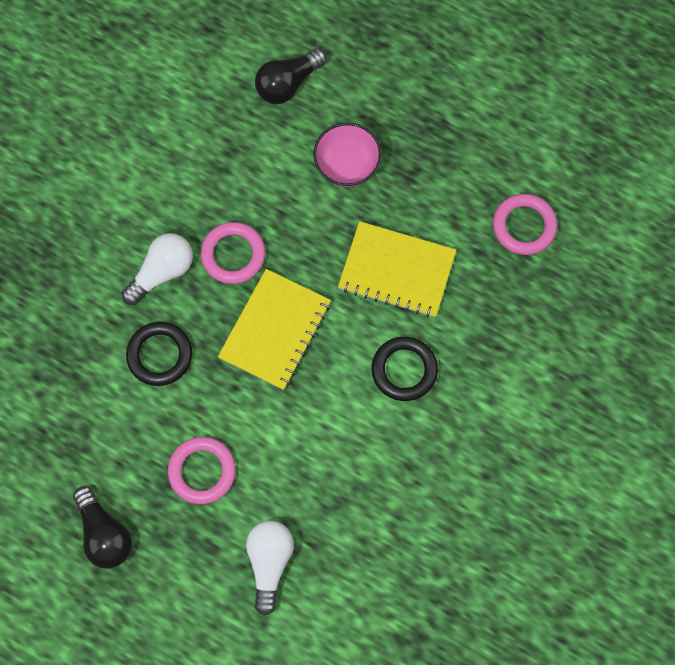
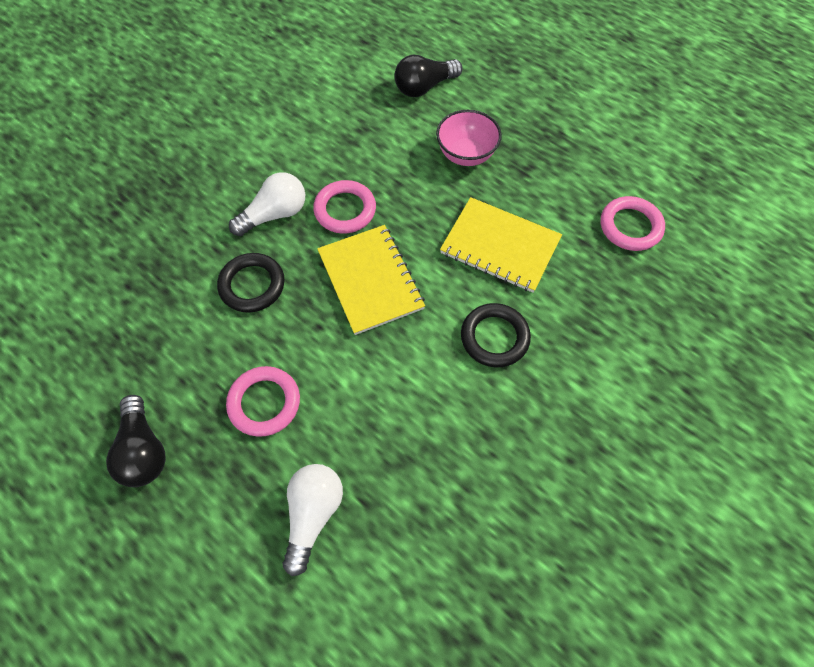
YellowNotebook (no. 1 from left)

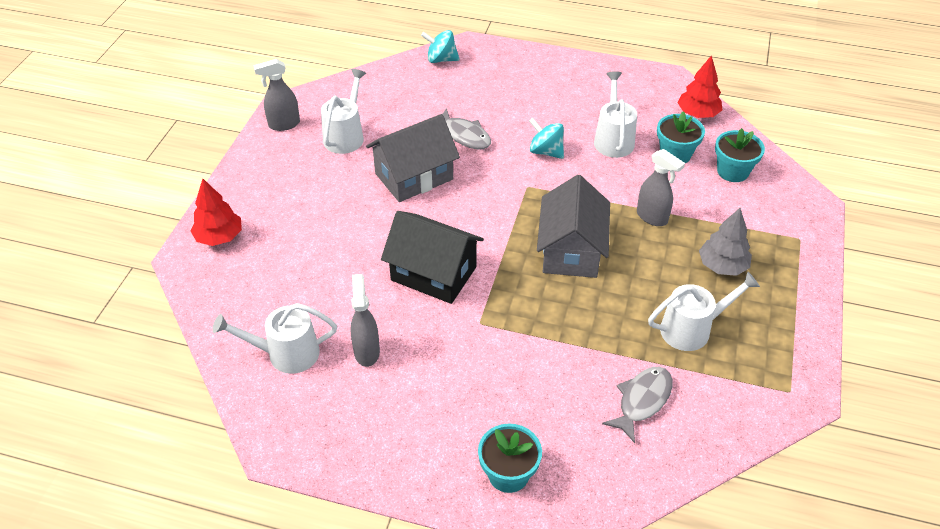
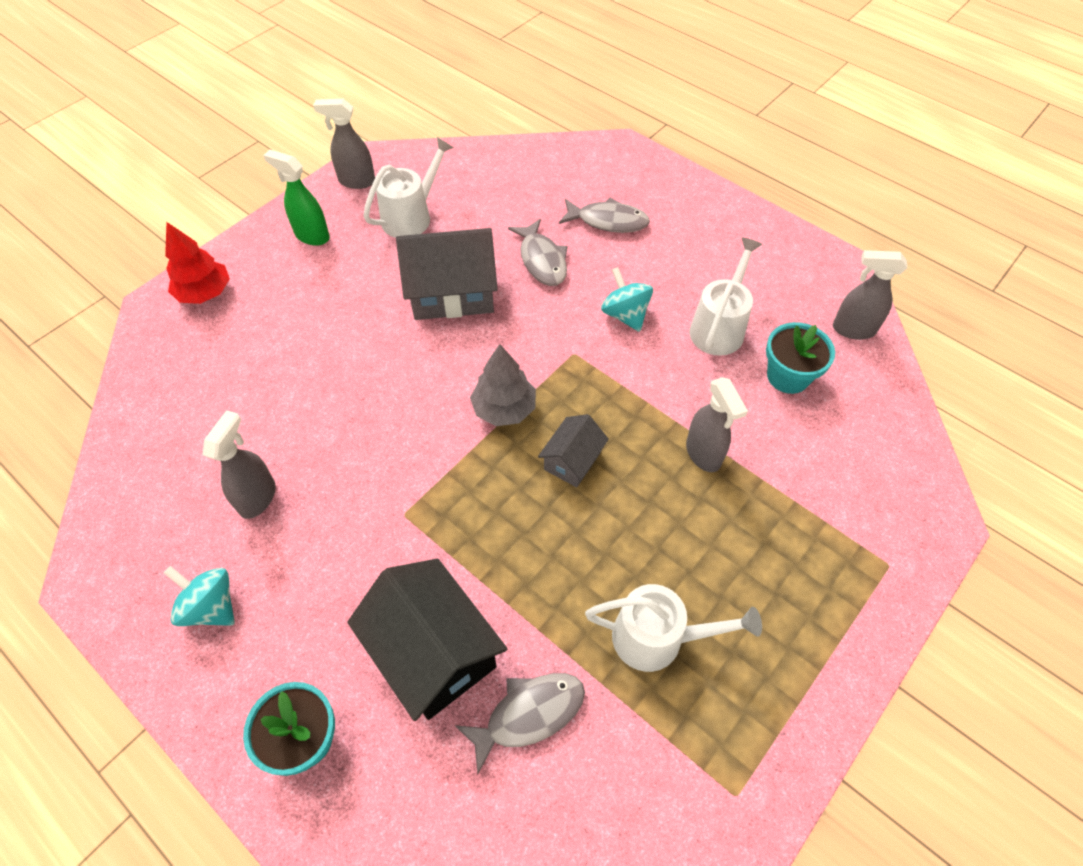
WhiteWateringCan (no. 1 from left in the first image)
TurquoiseFlowerPot (no. 3 from left in the first image)
GreenSprayBottle
GreyFish (no. 3 from left)
BlackHouse
TurquoiseSpinningTop (no. 1 from left)
GreyTree
GreySprayBottle (no. 4 from left)
GreyHouse (no. 2 from left)

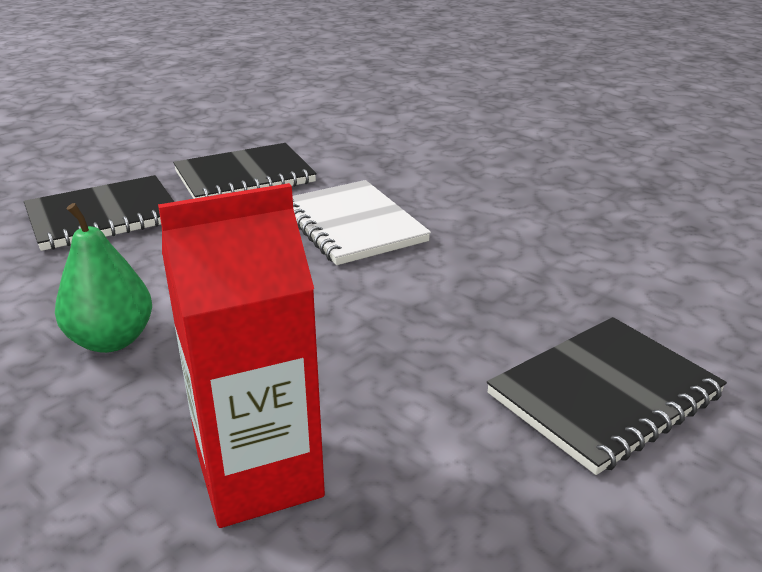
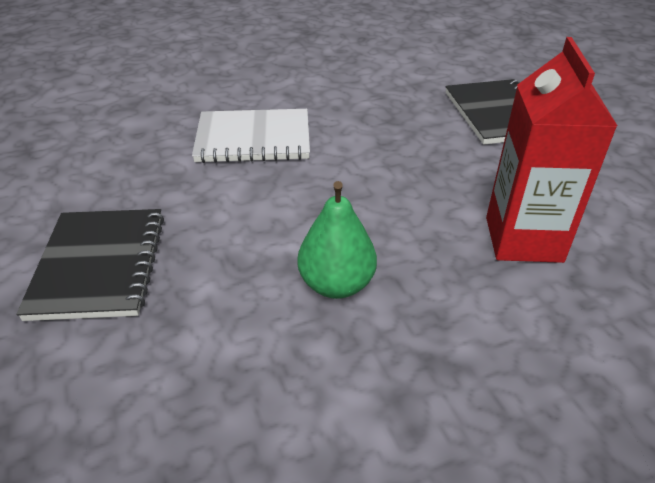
BlackNotebook (no. 2 from left in the first image)

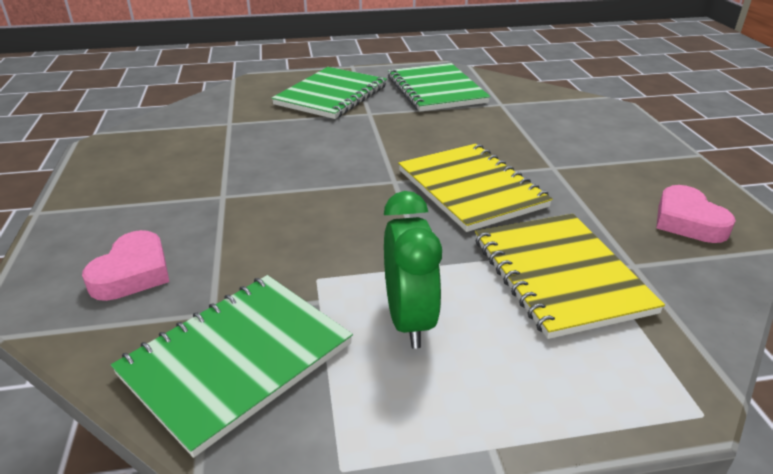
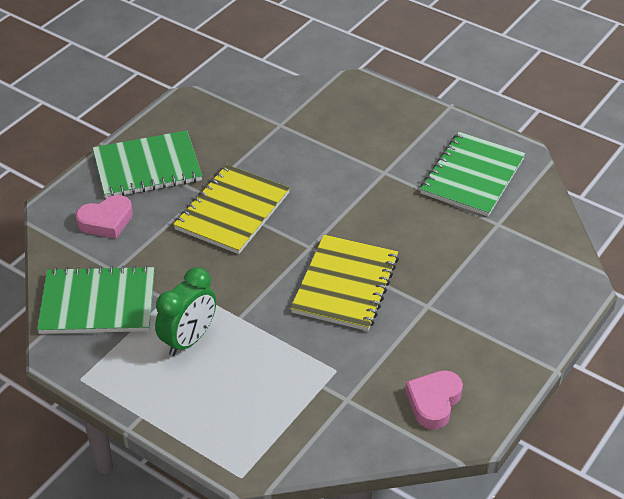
GreenNotebook (no. 2 from left)
YellowNotebook (no. 1 from left)

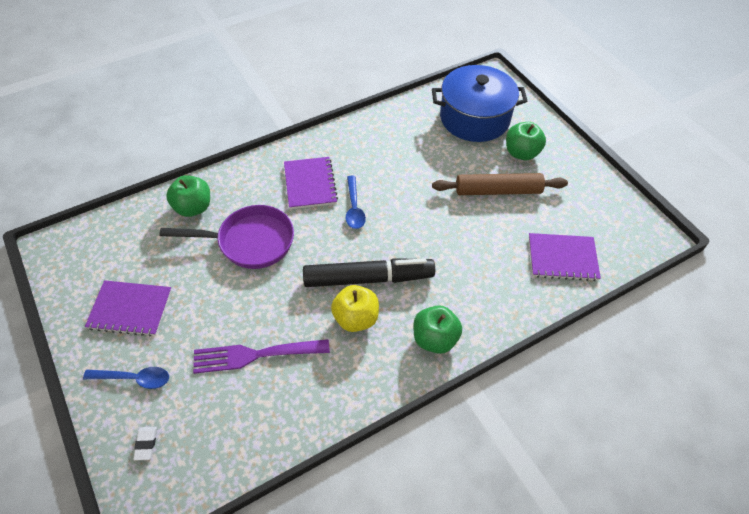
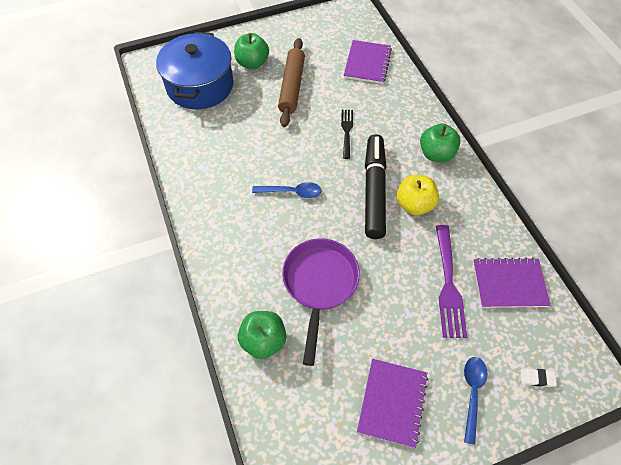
BlackFork
PurpleNotebook (no. 3 from left)

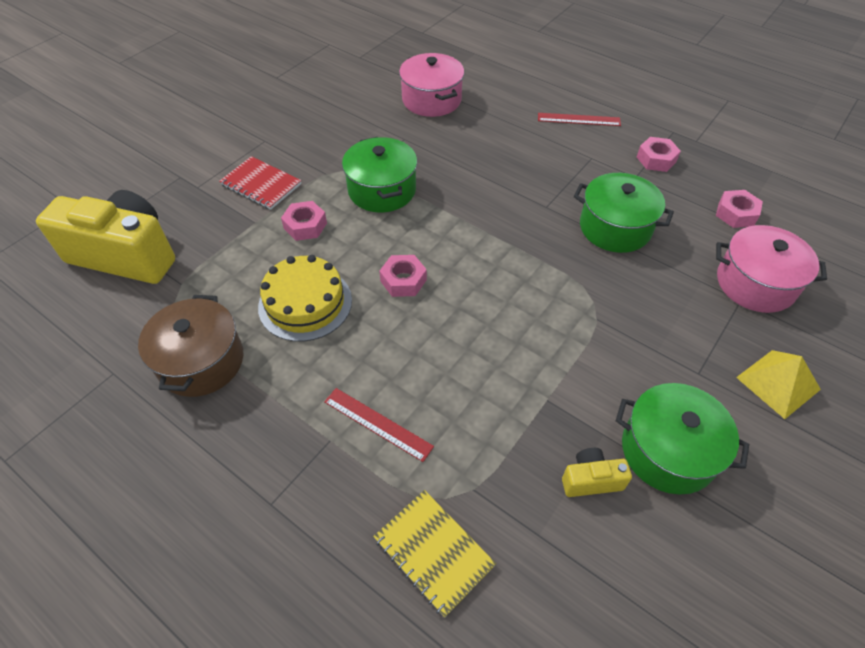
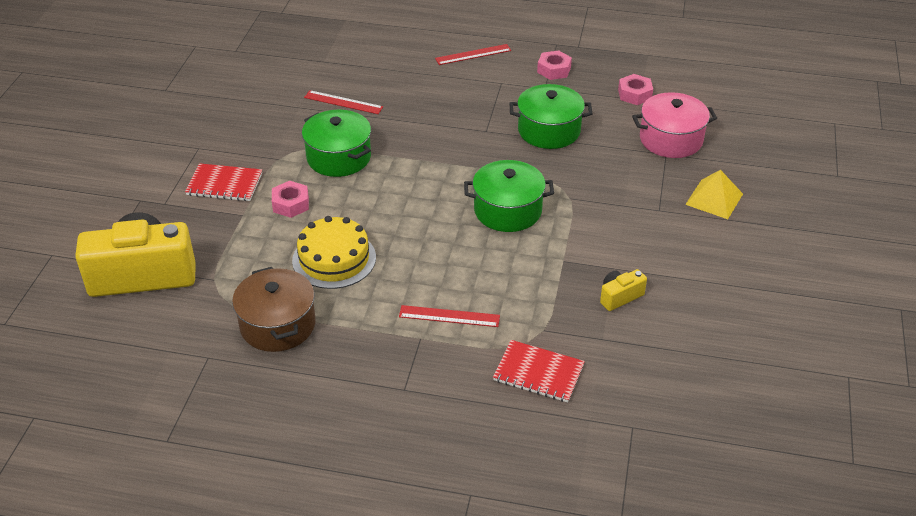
PinkNut (no. 2 from left in the first image)
PinkPot (no. 1 from left in the first image)
RedRuler (no. 1 from left)
GreenPot (no. 2 from left)
RedNotebook (no. 2 from left)

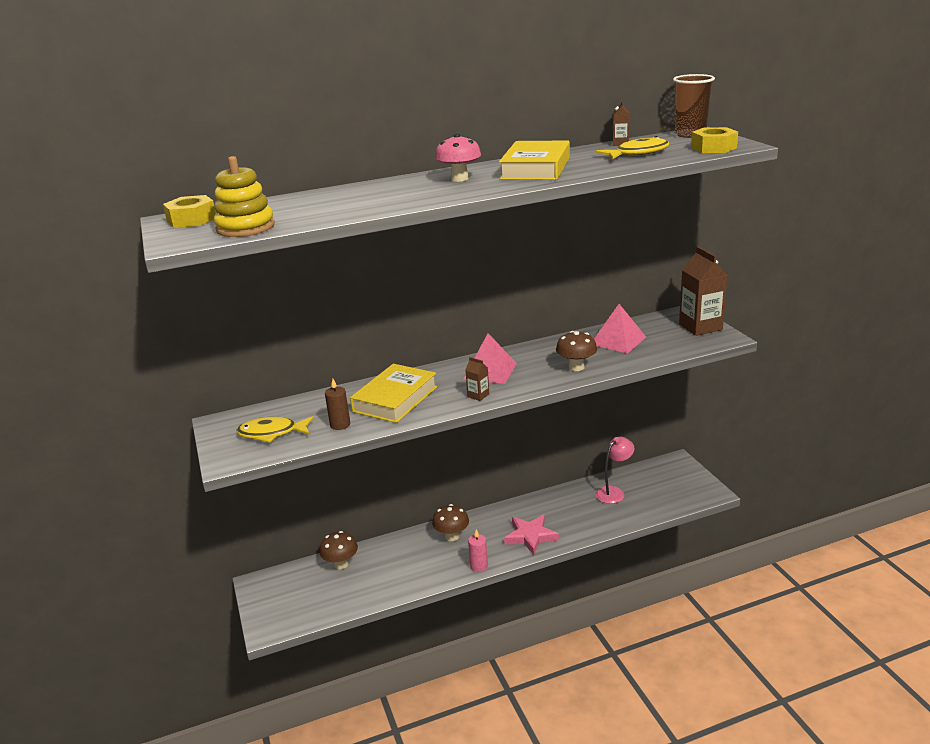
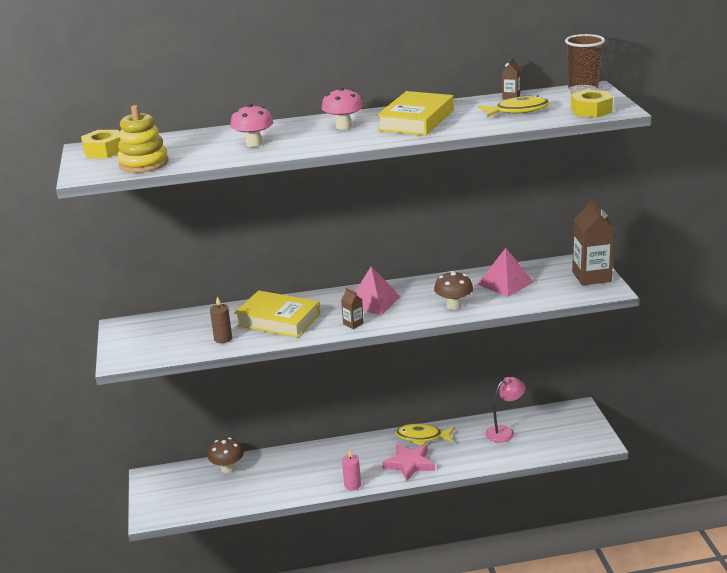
BrownMushroom (no. 2 from left in the first image)
PinkMushroom (no. 1 from left)
YellowFish (no. 1 from left)
YellowBook (no. 1 from left)

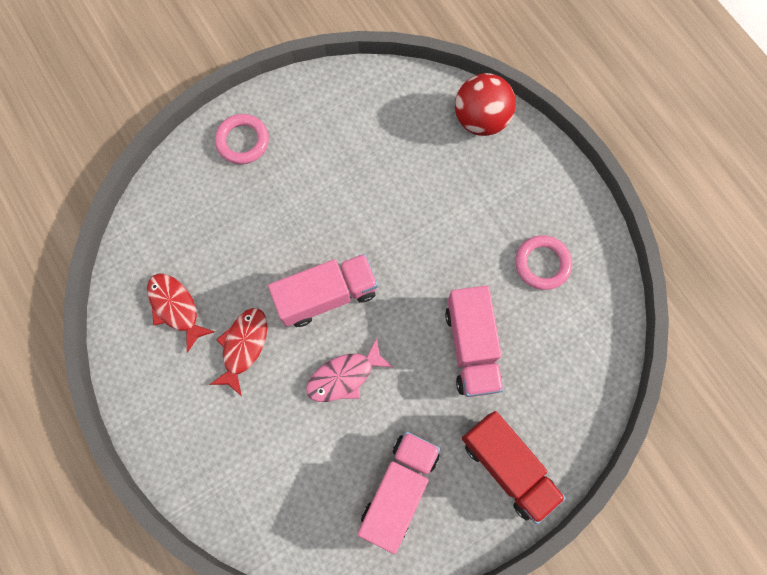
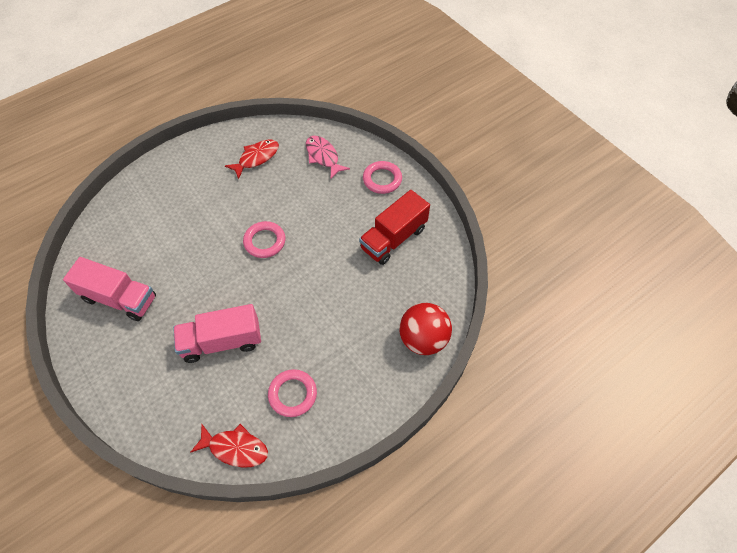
RedFish (no. 1 from left)
PinkFish
RedTruck
PinkRing (no. 1 from left)

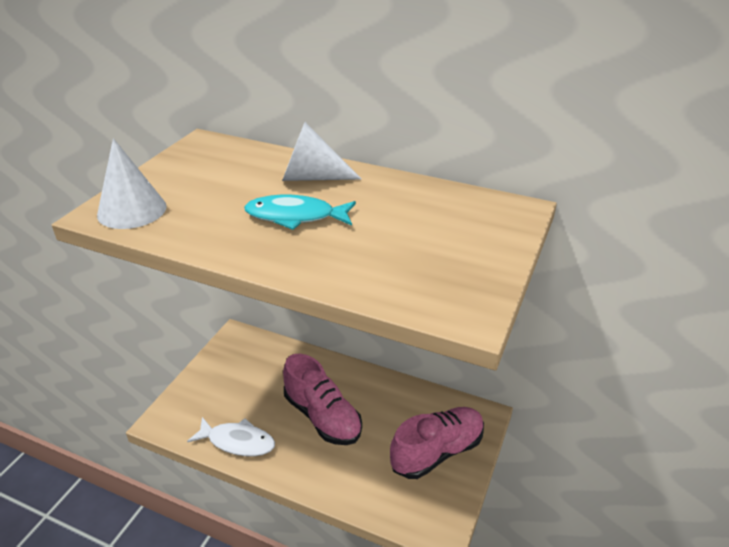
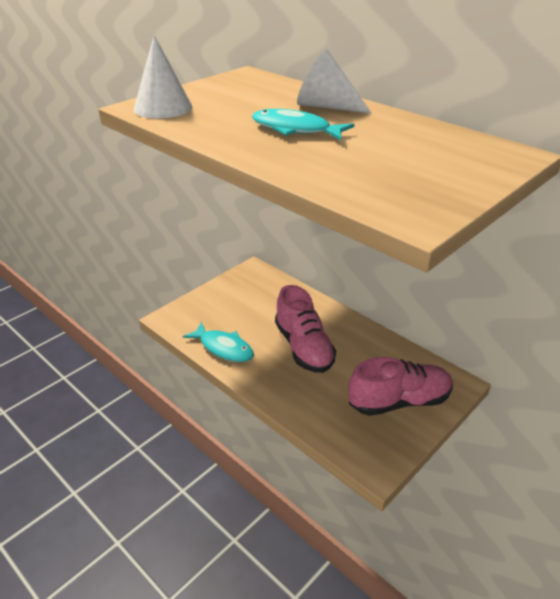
TurquoiseFish (no. 1 from left)

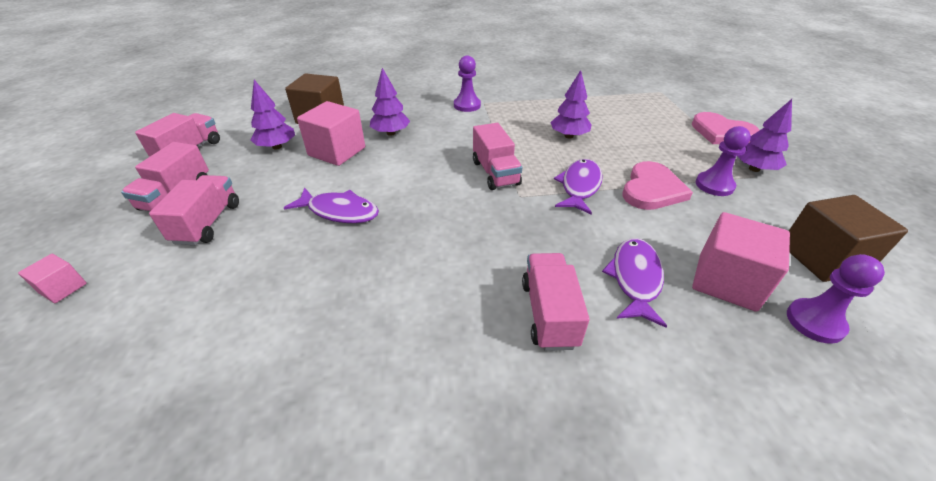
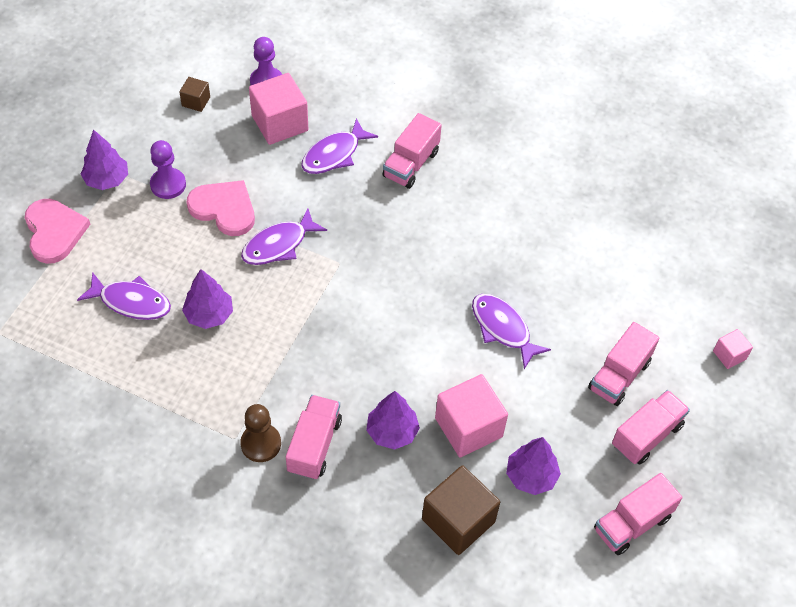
PurpleFish (no. 1 from left)
PinkTruck (no. 1 from left)
BrownPawn
PinkHeart (no. 2 from left)
BrownCube (no. 1 from left)

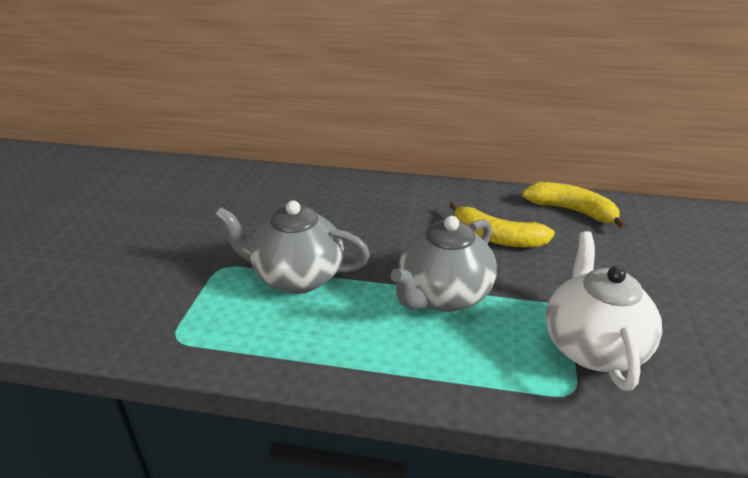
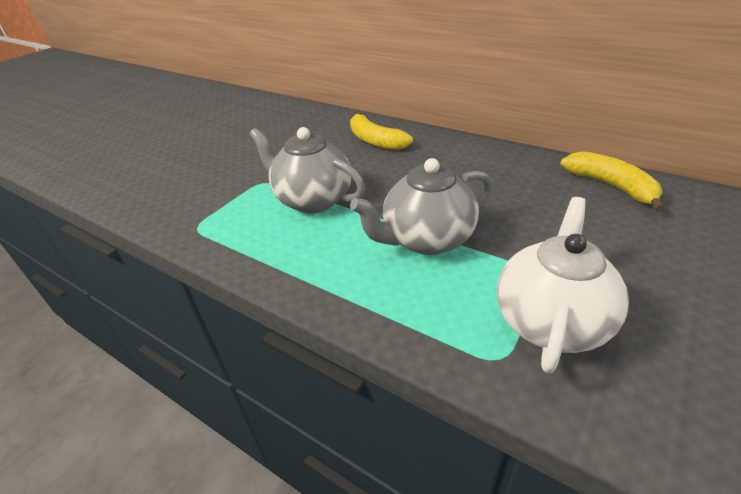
YellowBanana (no. 1 from left)

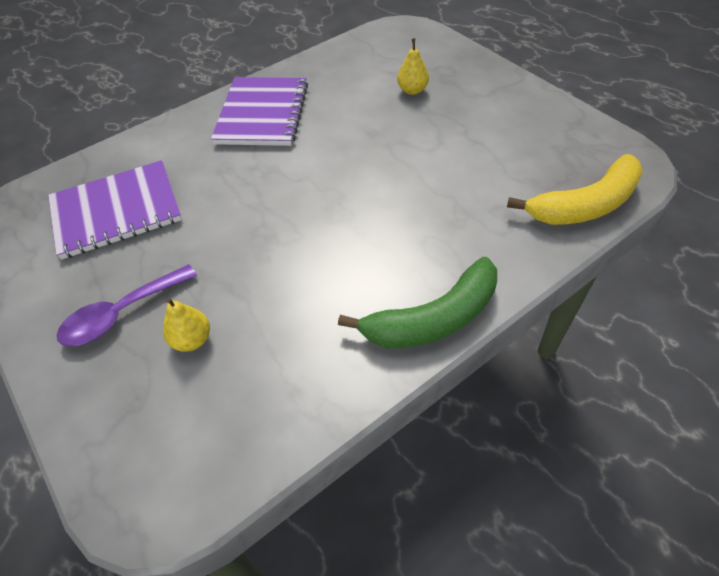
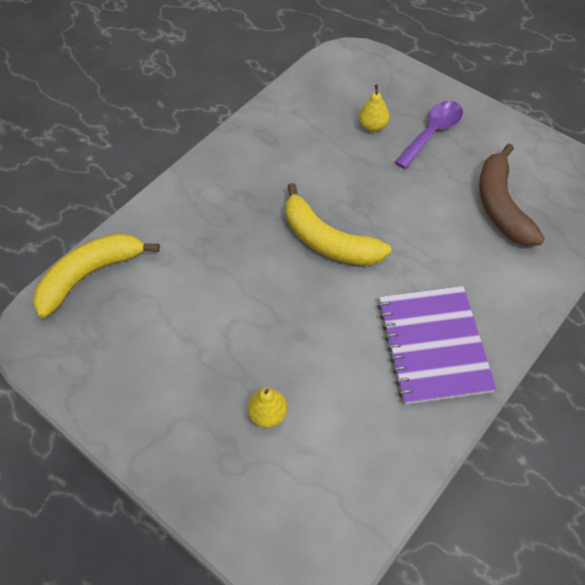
GreenBanana
YellowBanana (no. 2 from left)
BrownBanana

